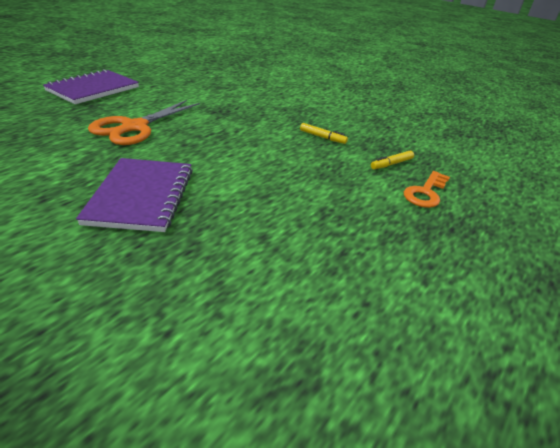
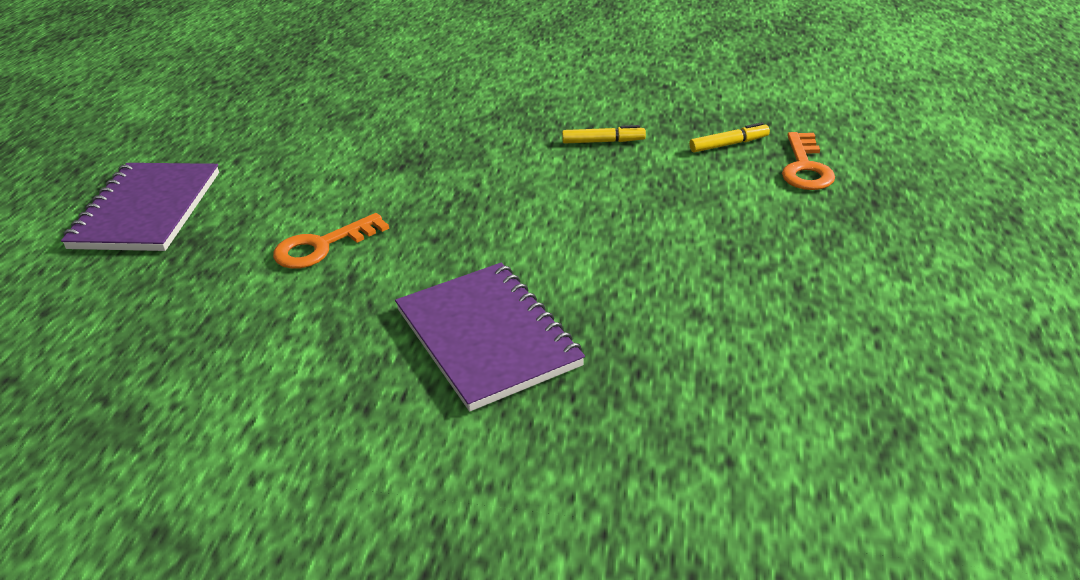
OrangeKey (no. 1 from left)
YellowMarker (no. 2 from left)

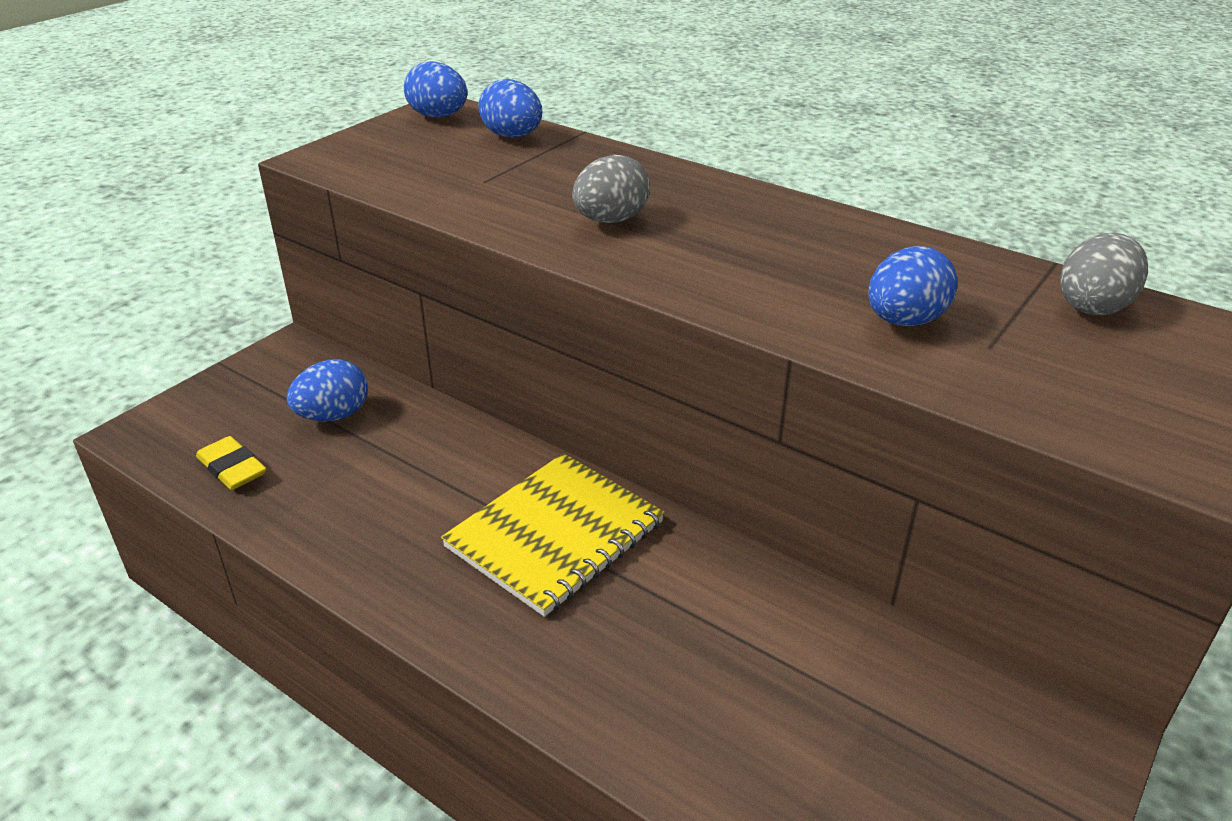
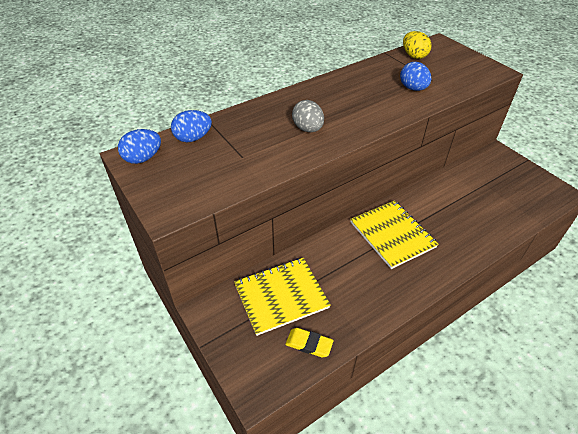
YellowNotebook (no. 1 from left)
YellowEgg
YellowEraser

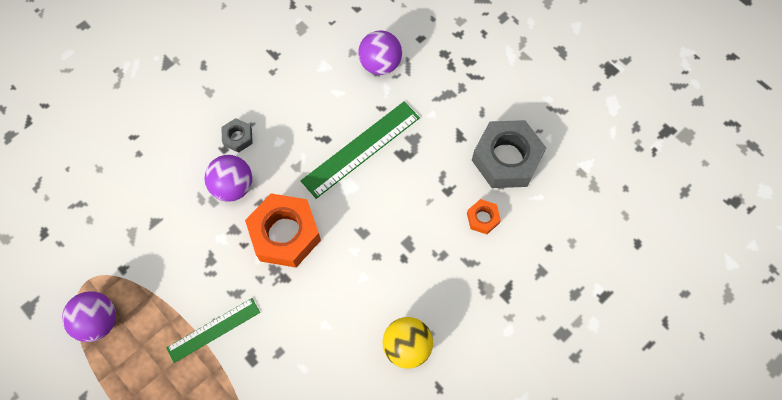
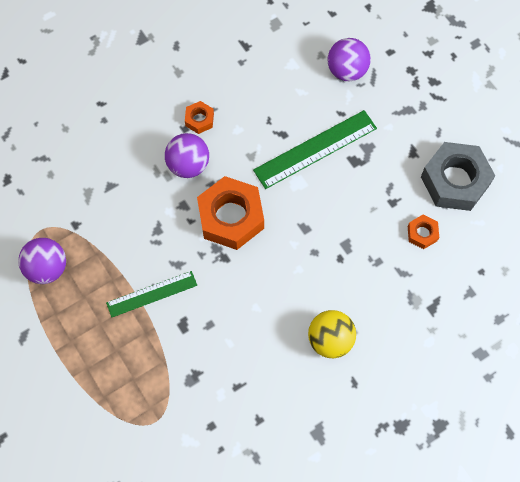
OrangeNut (no. 1 from left)

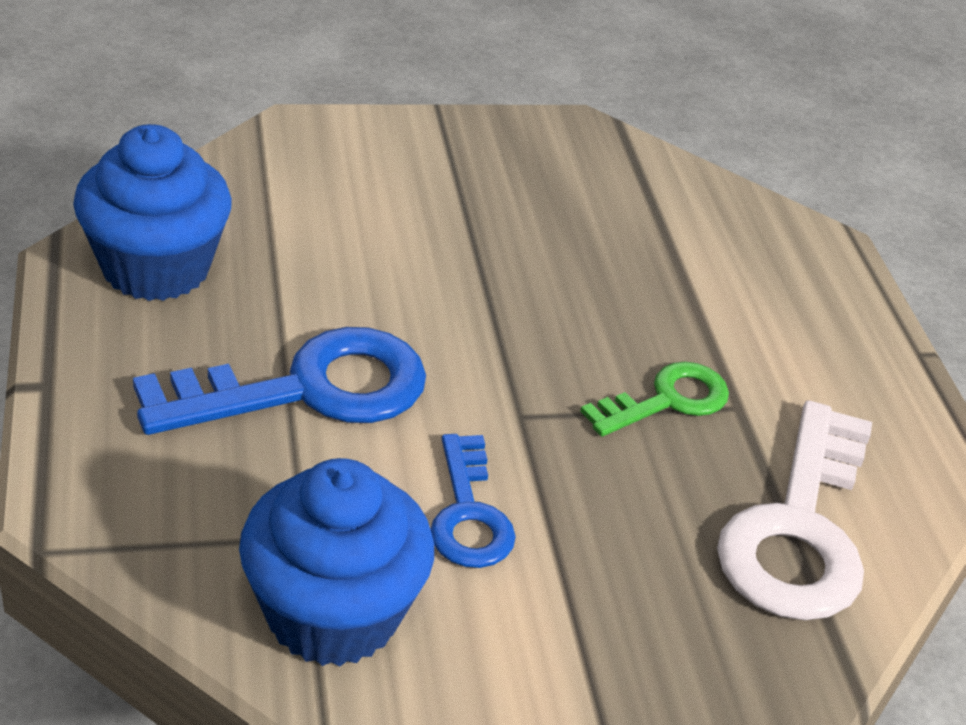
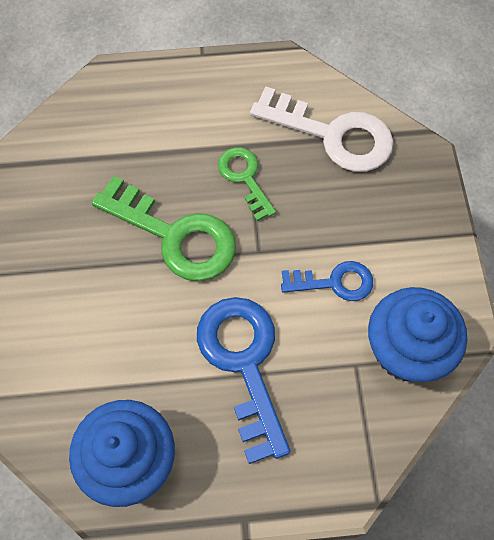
GreenKey (no. 1 from left)

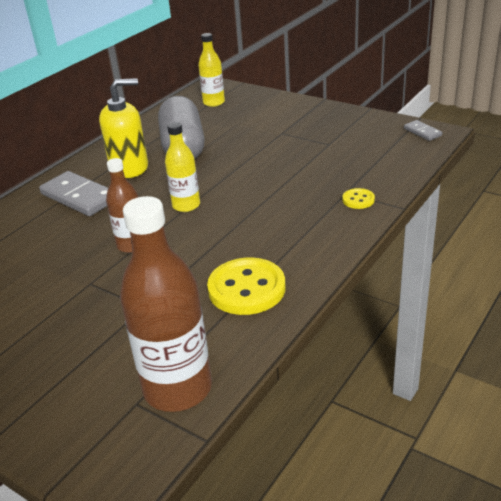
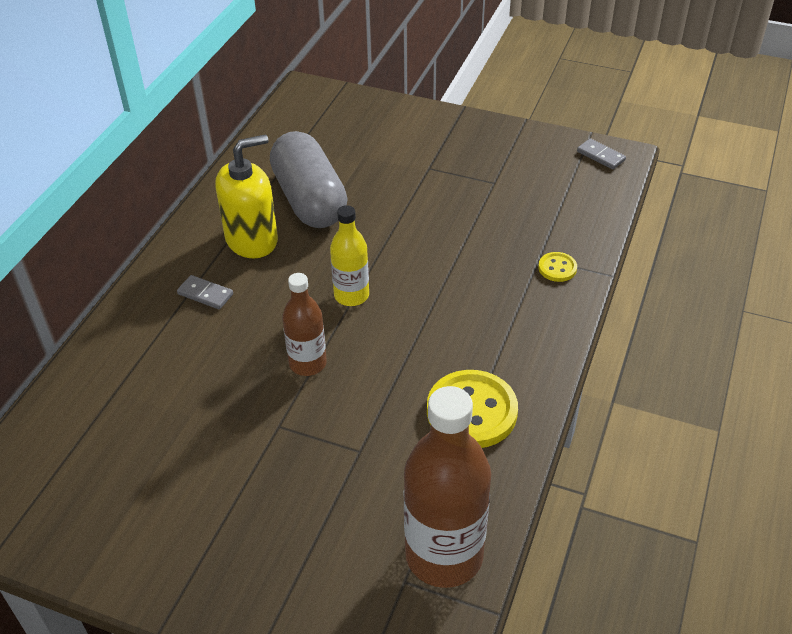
YellowBottle (no. 2 from left in the first image)
GreyDomino (no. 1 from left)

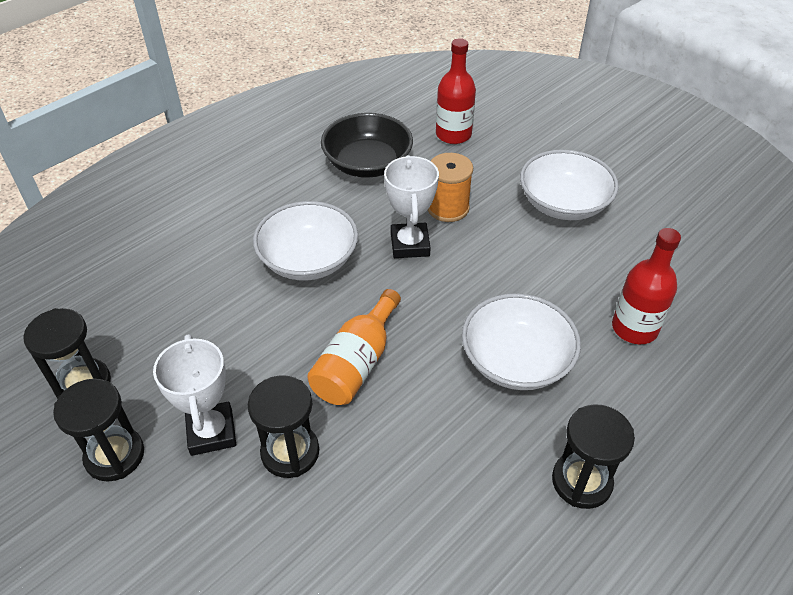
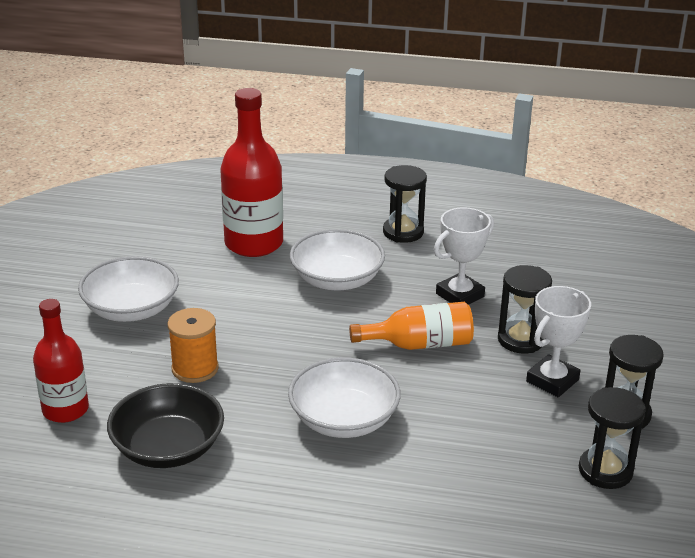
WhiteTrophy (no. 1 from left)
RedBottle (no. 2 from left)

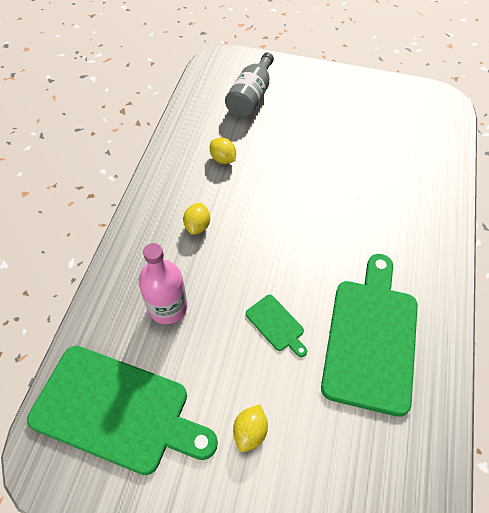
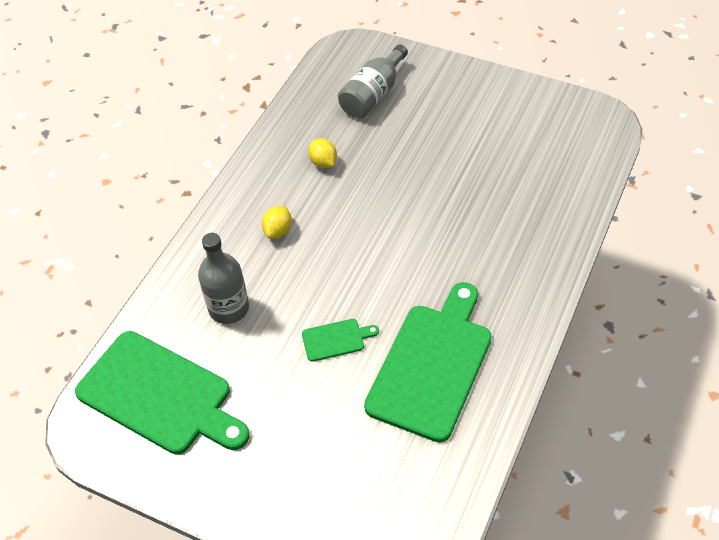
YellowLemon (no. 3 from left in the first image)
GreyBottle (no. 1 from left)
GreenCuttingBoard (no. 2 from left)

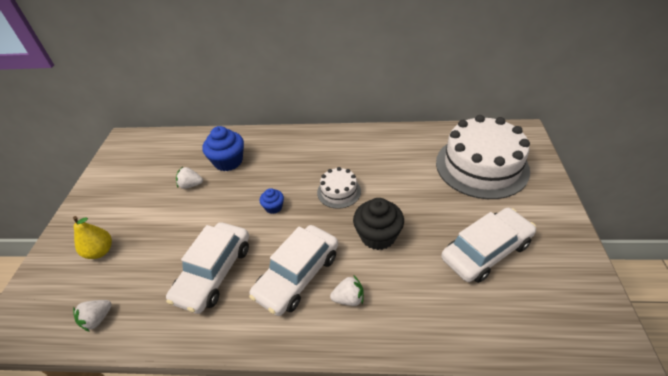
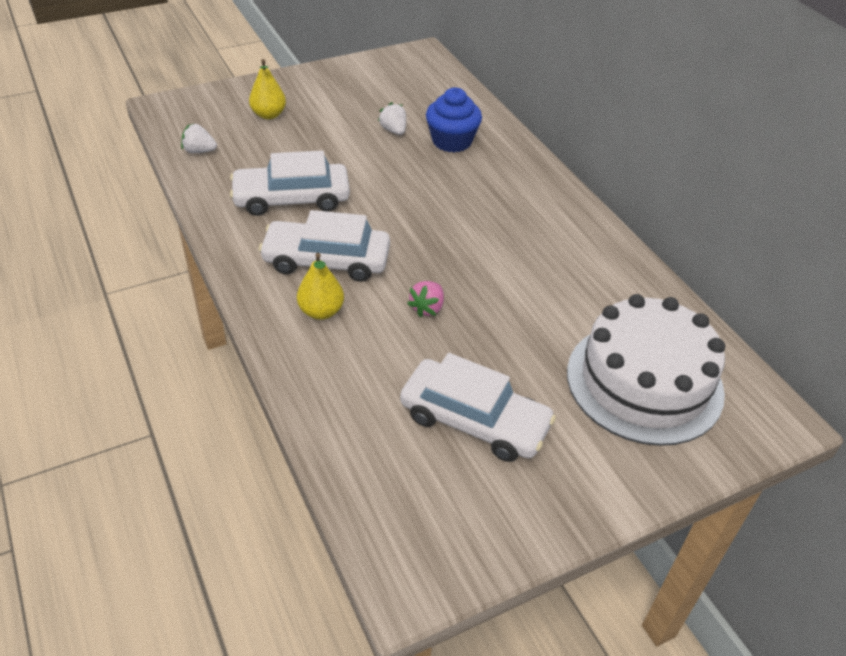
BlueCupcake (no. 2 from left in the first image)
WhiteCake (no. 1 from left in the first image)
YellowPear (no. 2 from left)
PinkStrawberry

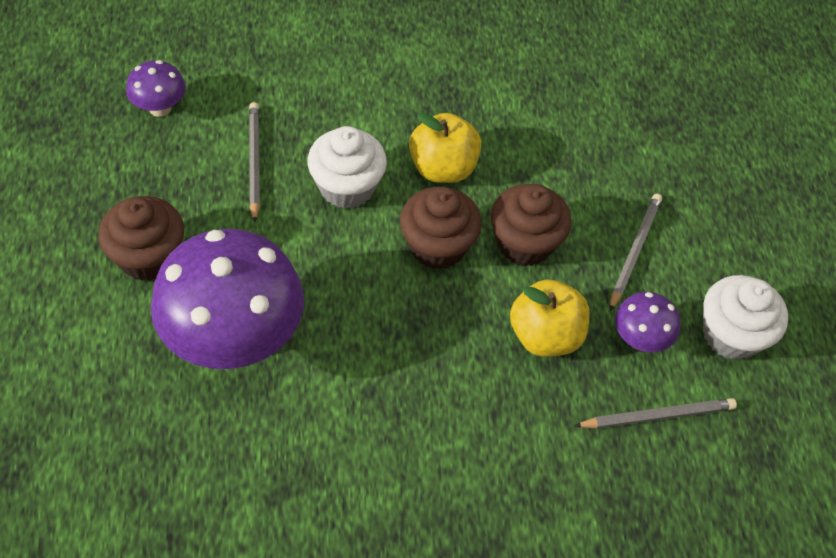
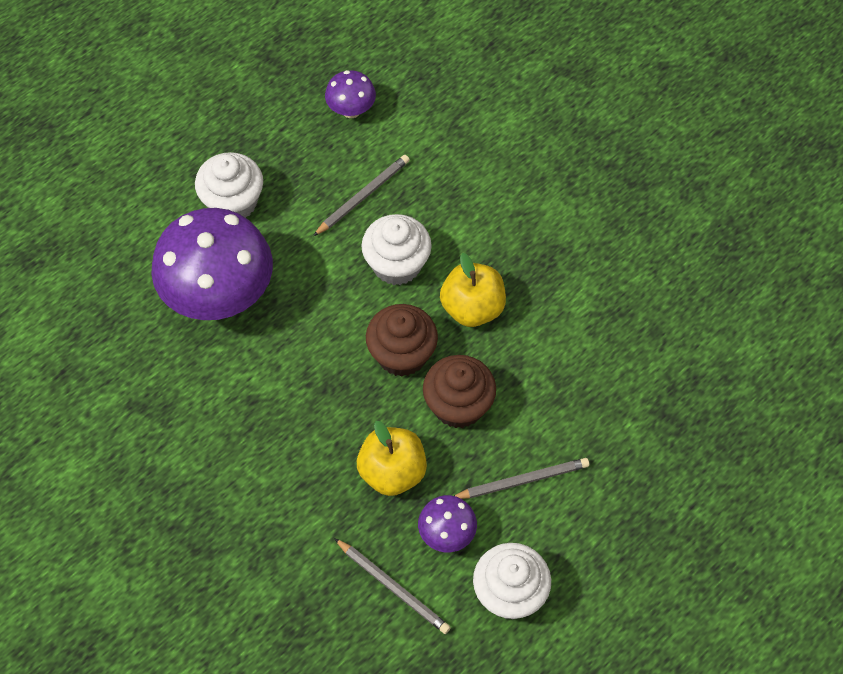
WhiteCupcake (no. 1 from left)

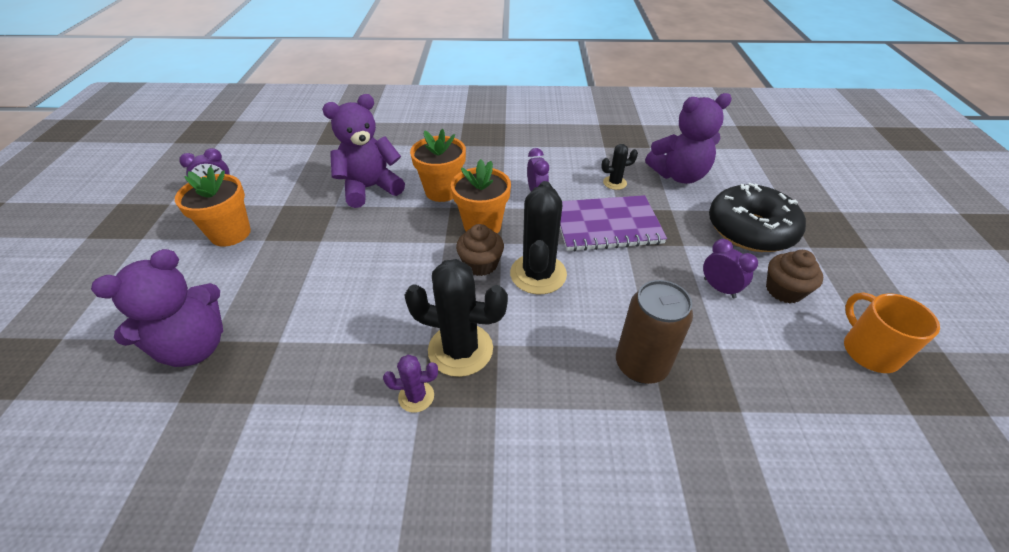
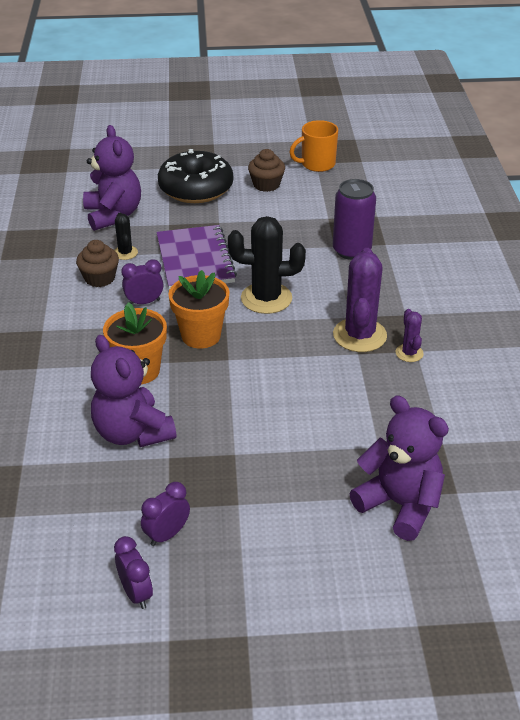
OrangeFlowerPot (no. 1 from left in the first image)
BrownCupcake (no. 1 from left)
PurpleClock (no. 3 from left)
PurpleCactus (no. 1 from left)
PurpleCan

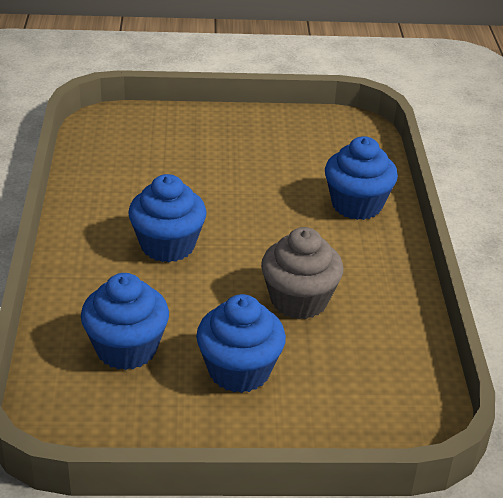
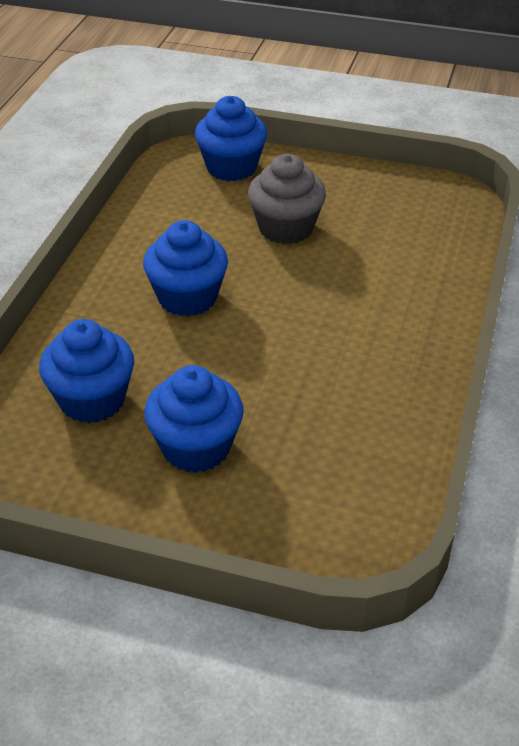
GreyCupcake
BlueCupcake (no. 4 from left)

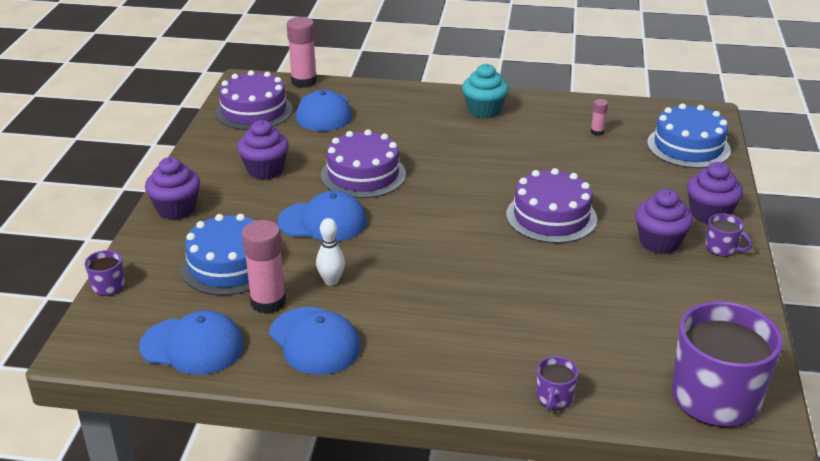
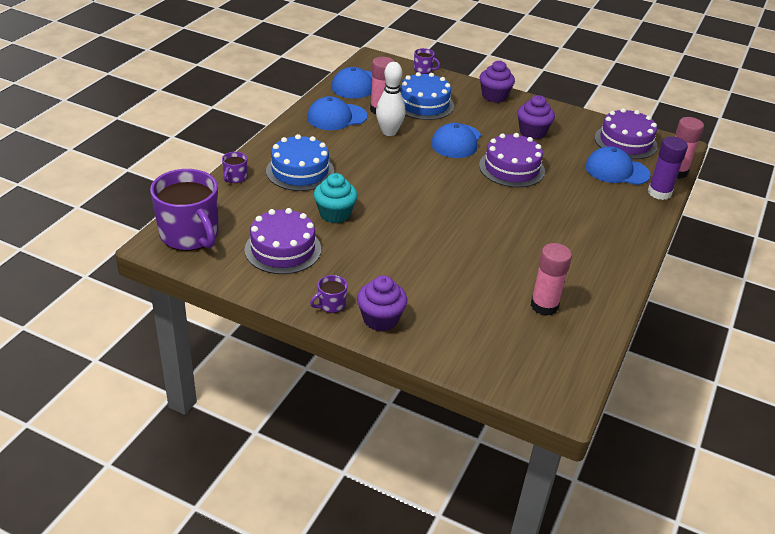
PurpleCupcake (no. 3 from left in the first image)
PurpleGlueStick
TurquoiseCupcake
PurpleCake (no. 1 from left)
BlueCake (no. 1 from left)
PurpleMug (no. 2 from left)
WhiteBowlingPin
PinkGlueStick (no. 2 from left)

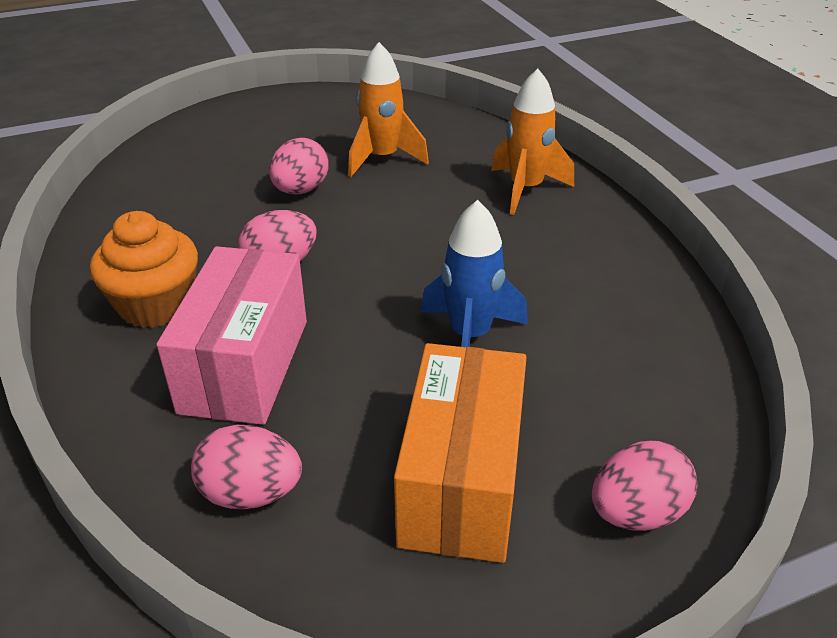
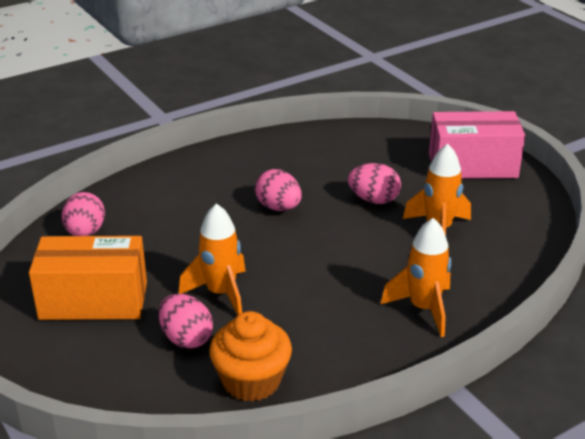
OrangeCupcake
PinkBox
PinkEgg (no. 2 from left)
OrangeRocket (no. 1 from left)

